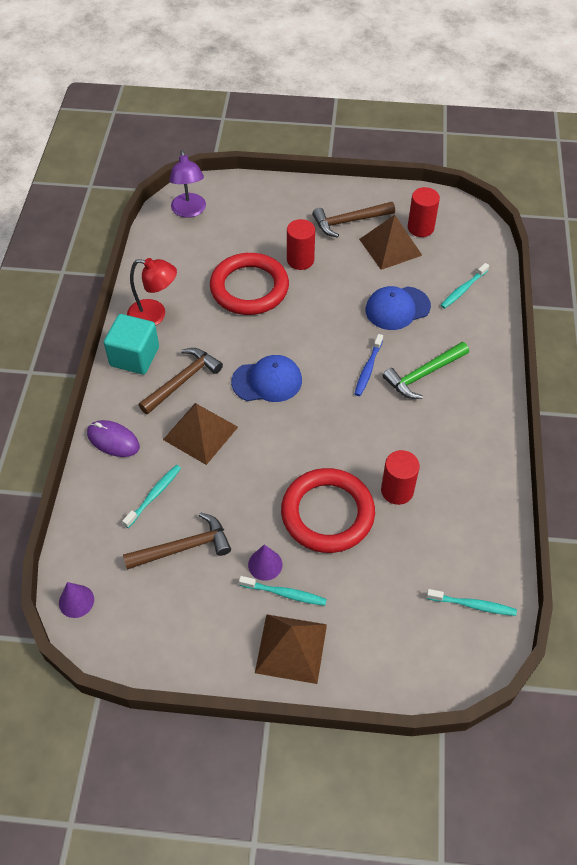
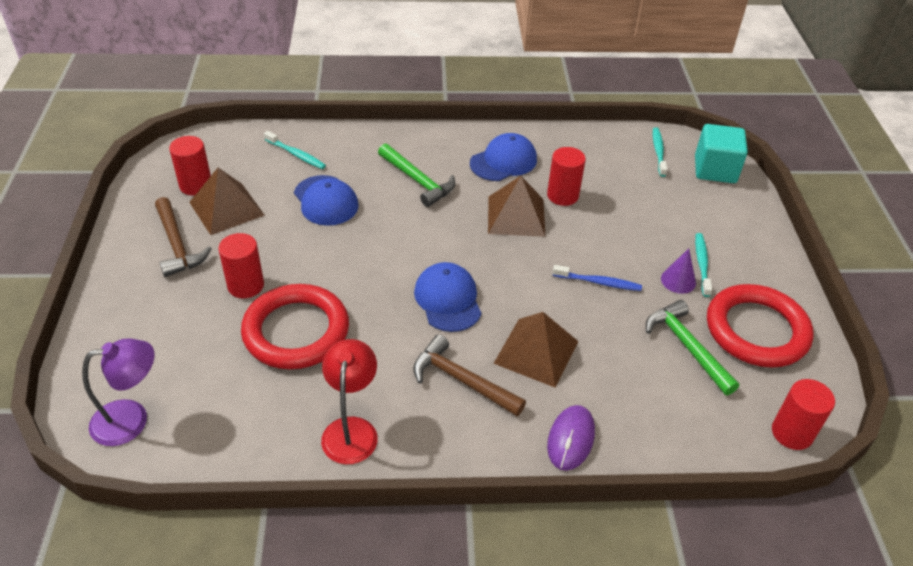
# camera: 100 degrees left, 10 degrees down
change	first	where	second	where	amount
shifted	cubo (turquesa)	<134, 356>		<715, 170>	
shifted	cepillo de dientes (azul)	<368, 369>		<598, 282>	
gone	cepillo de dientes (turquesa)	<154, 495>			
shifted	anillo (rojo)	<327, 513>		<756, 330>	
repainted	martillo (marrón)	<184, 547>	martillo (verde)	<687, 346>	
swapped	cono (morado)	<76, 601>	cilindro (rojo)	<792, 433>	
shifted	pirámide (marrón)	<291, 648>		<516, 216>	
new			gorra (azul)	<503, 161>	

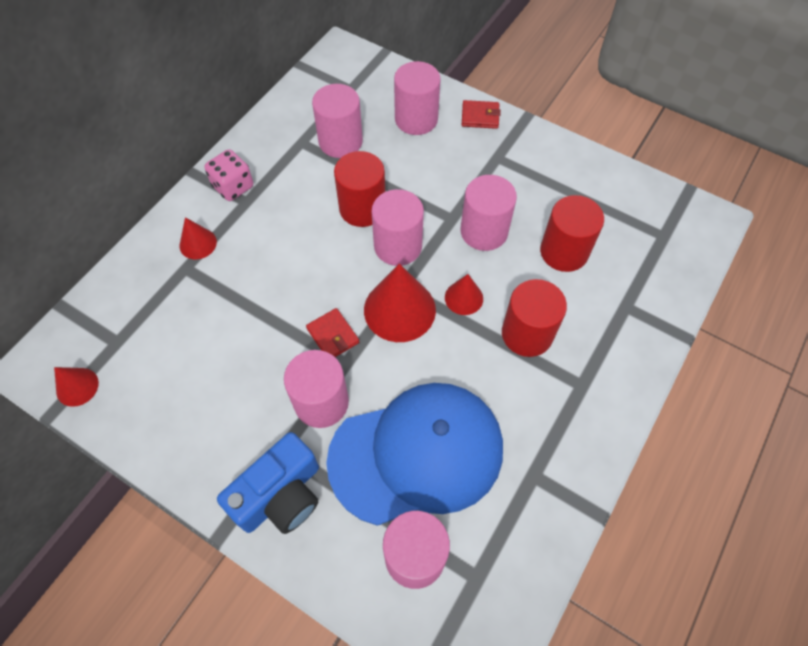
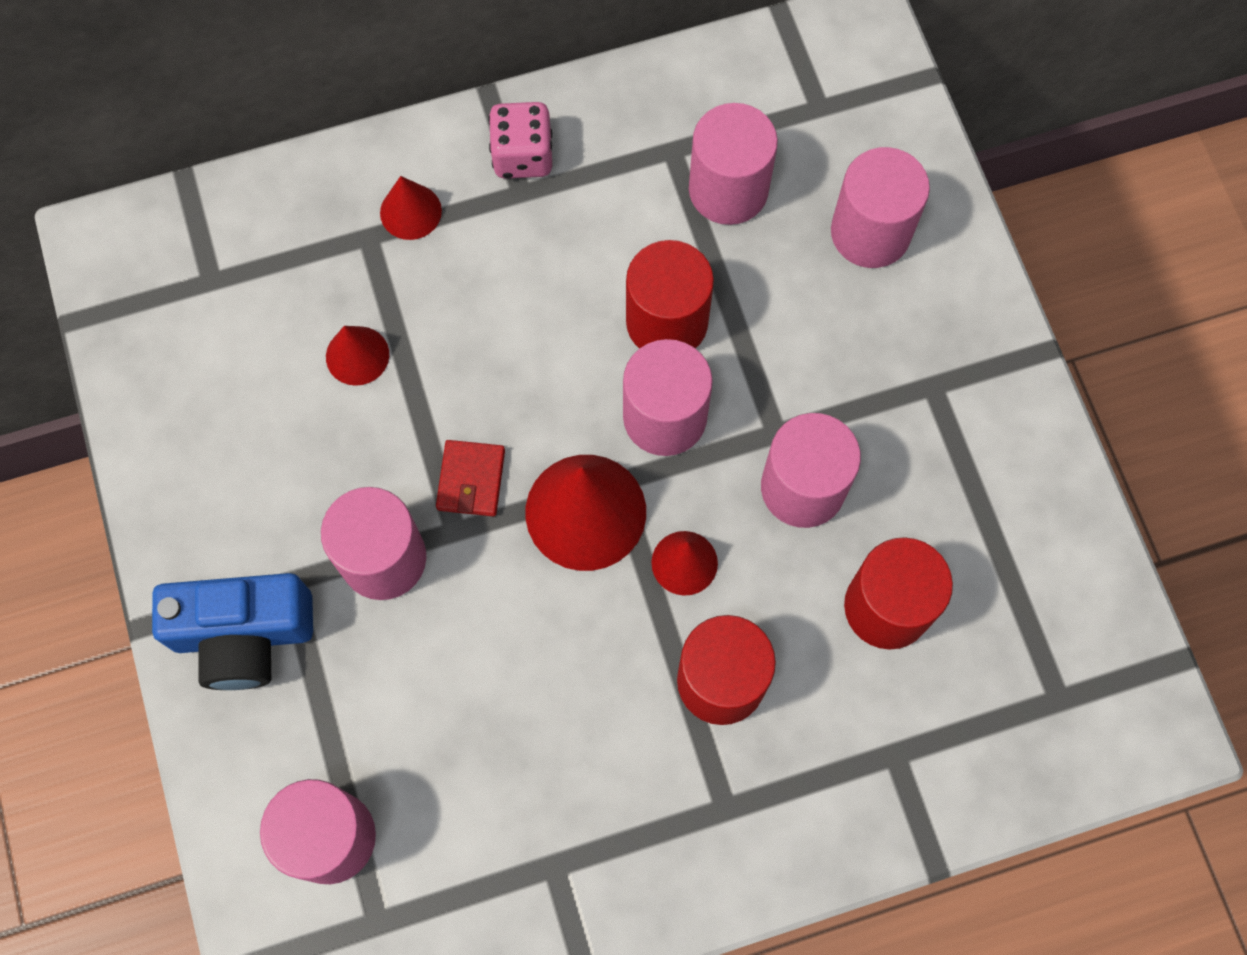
# camera: 40 degrees right, 10 degrees up
change	first	where	second	where	amount
gone	cartera (rojo)	<480, 116>			
shifted	cono (rojo)	<77, 387>		<357, 355>	
gone	gorra (azul)	<417, 454>			

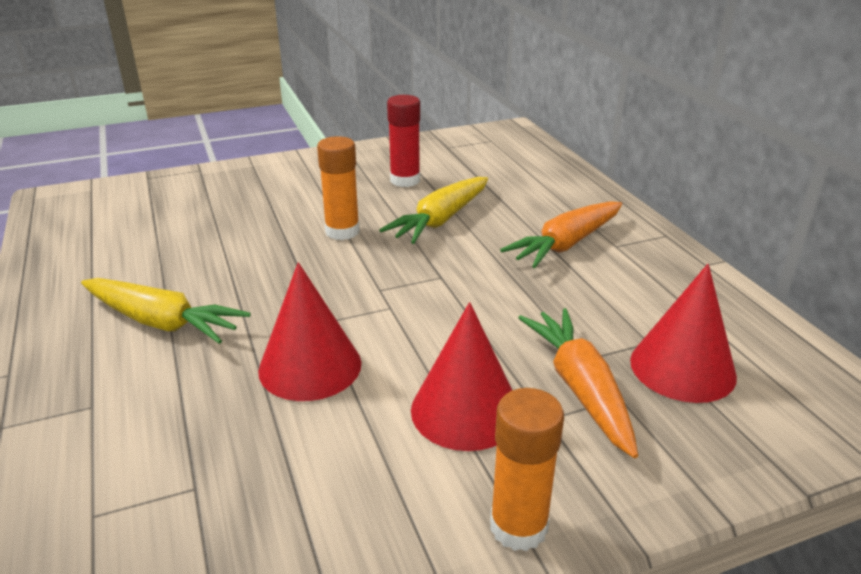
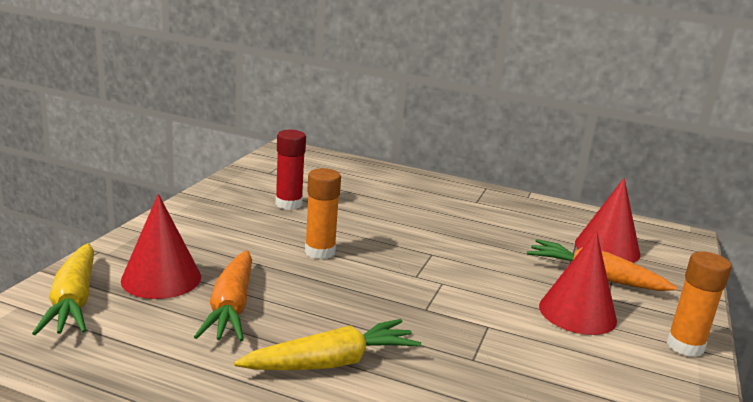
# camera: 50 degrees left, 10 degrees down
change	first	where	second	where	amount
shifted	zanahoria (amarillo)	<440, 220>		<73, 301>	
shifted	zanahoria (naranja)	<566, 244>		<231, 307>	
shifted	cono (rojo)	<310, 366>		<161, 278>	

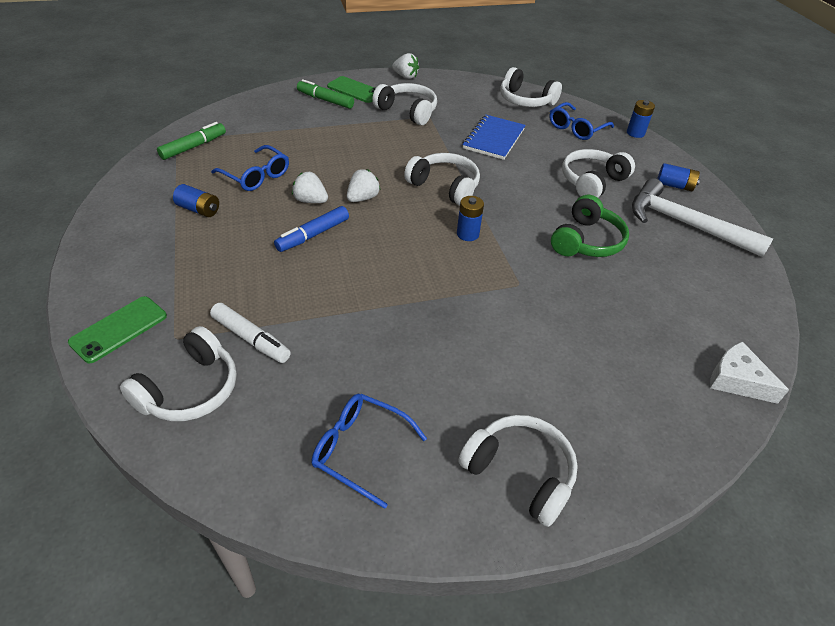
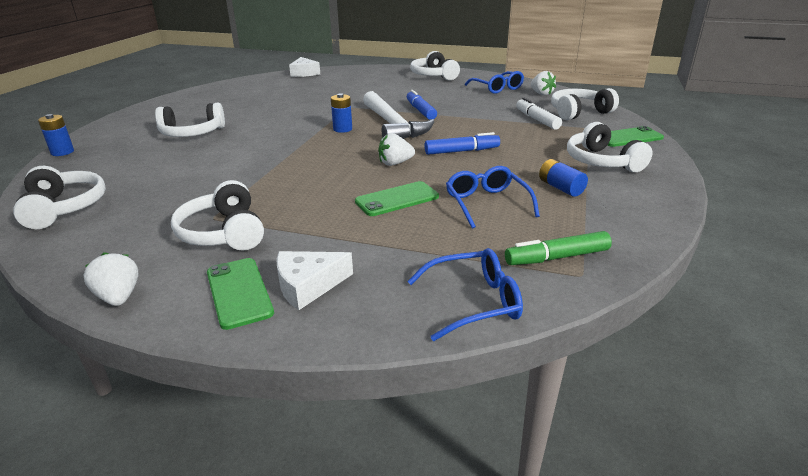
# camera: 145 degrees left, 15 degrees down
change	first	where	second	where	amount
swapped	rotulador (verde)	<325, 100>	queso (blanco)	<308, 285>	
shifted	gafas (azul)	<576, 128>		<474, 302>	
gone	cuaderno (azul)	<494, 139>			
shifted	auriculares (blanco)	<445, 186>		<601, 162>	
gone	pila (azul)	<674, 185>			
shifted	fresa (blanco)	<310, 201>		<541, 94>	
shifted	martillo (blanco)	<685, 224>		<392, 125>	
gone	auriculares (verde)	<586, 241>			
new			rotulador (azul)	<420, 111>	
new			móvil (verde)	<397, 199>	

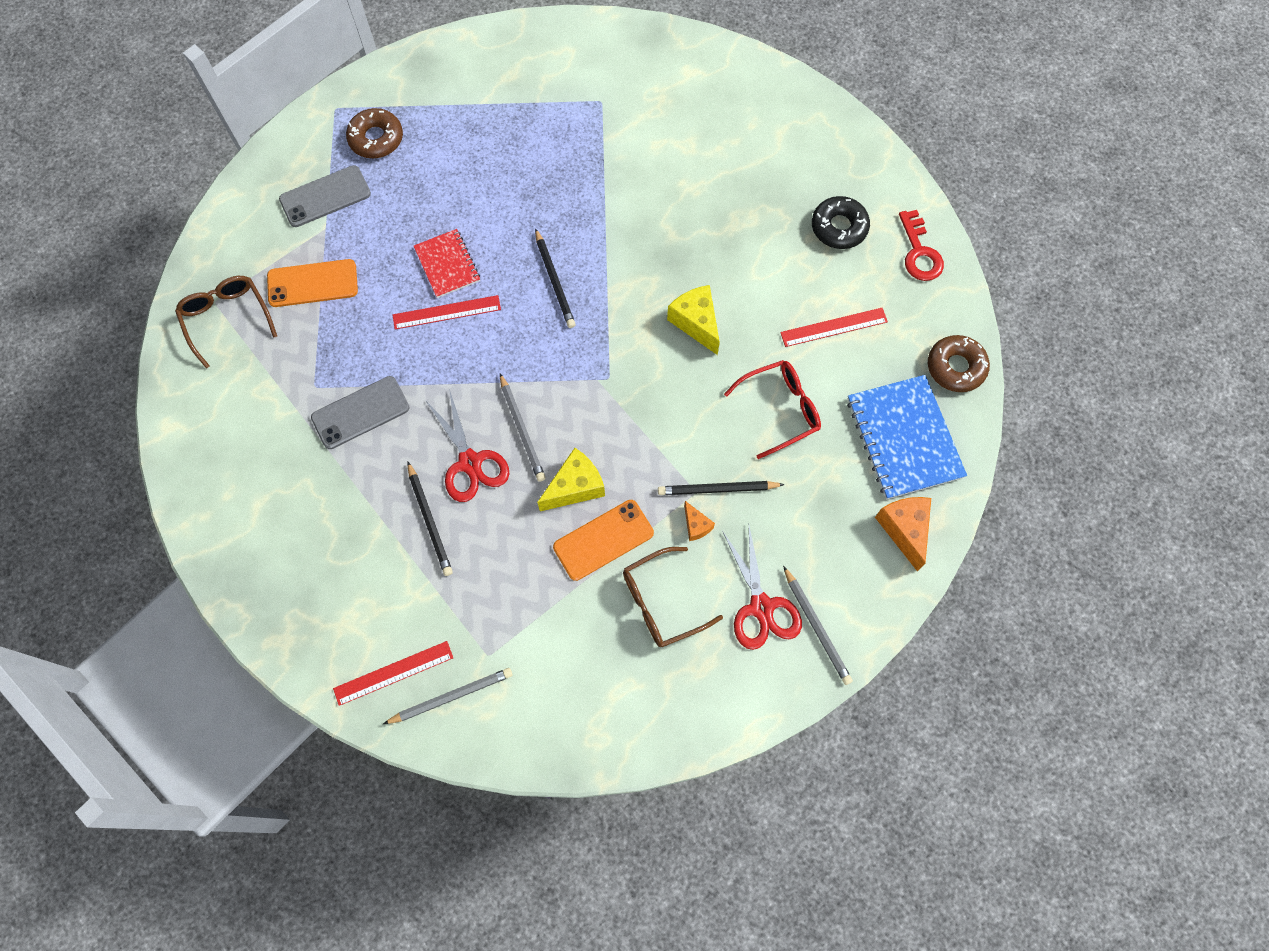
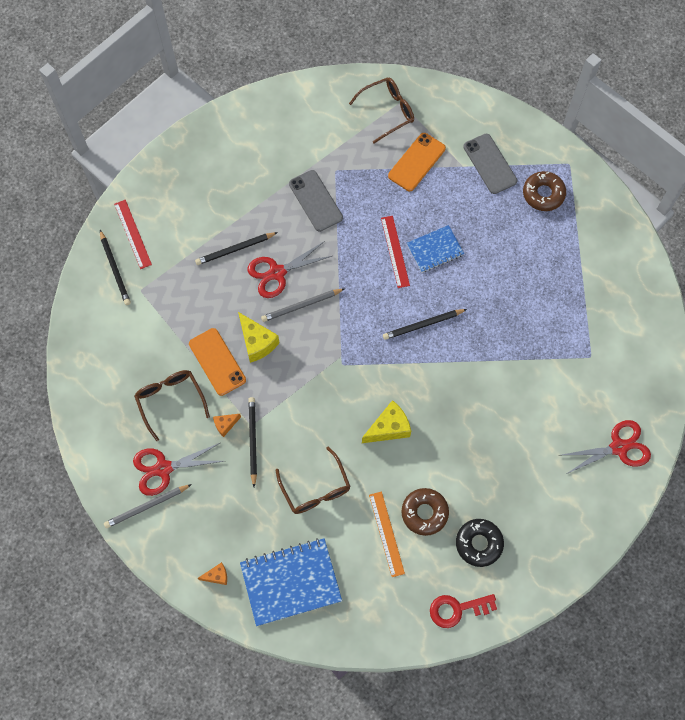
# camera: 90 degrees right, 0 degrees up
change	first	where	second	where	amount
repainted	cuaderno (rojo)	<447, 264>	cuaderno (azul)	<435, 250>	
rotated	móvil (naranja)	<312, 283>		<416, 162>	45 degrees clockwise
repainted	regla (rojo)	<834, 327>	regla (naranja)	<386, 534>	
shifted	rosquilla (marrón)	<955, 367>		<424, 513>	
repainted	gafas (rojo)	<780, 410>	gafas (marrón)	<315, 488>	
scaled	queso (naranja)	<904, 529>		<217, 576>	x0.55
repainted	lápiz (gris)	<451, 696>	lápiz (negro)	<115, 269>	
new			tijeras (rojo)	<618, 447>	

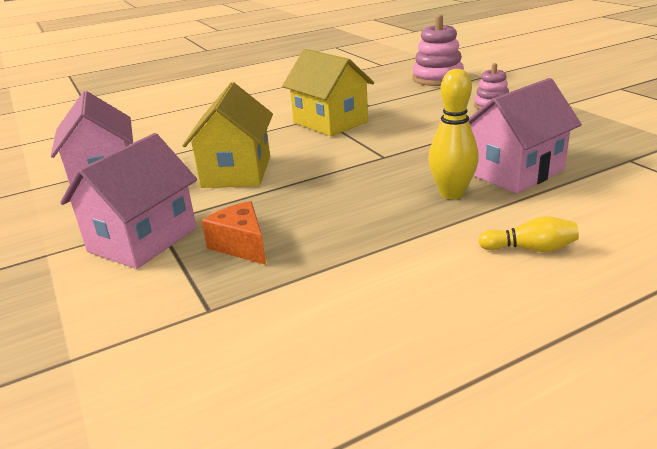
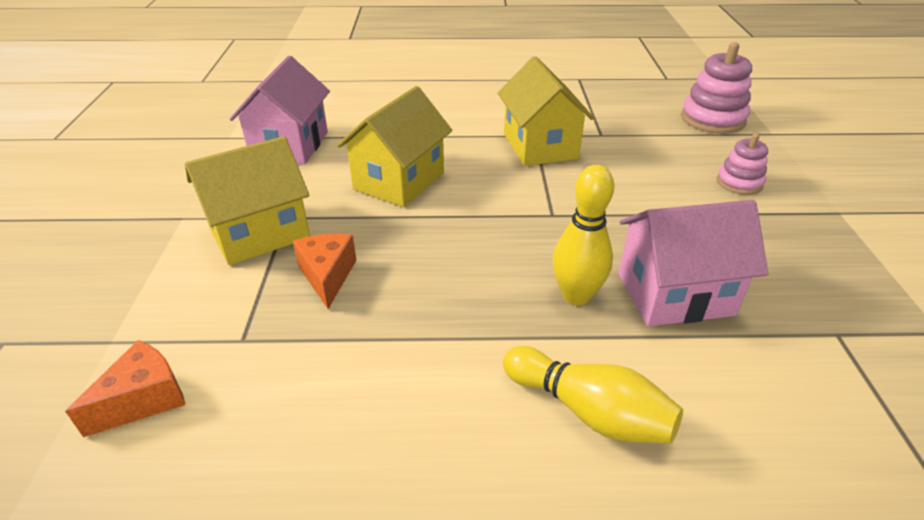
# camera: 25 degrees right, 10 degrees up
change	first	where	second	where	amount
repainted	casa (rosa)	<143, 240>	casa (amarillo)	<259, 233>	
scaled	bolo (amarillo)	<530, 249>		<589, 412>	x1.60
new			queso (naranja)	<144, 399>	

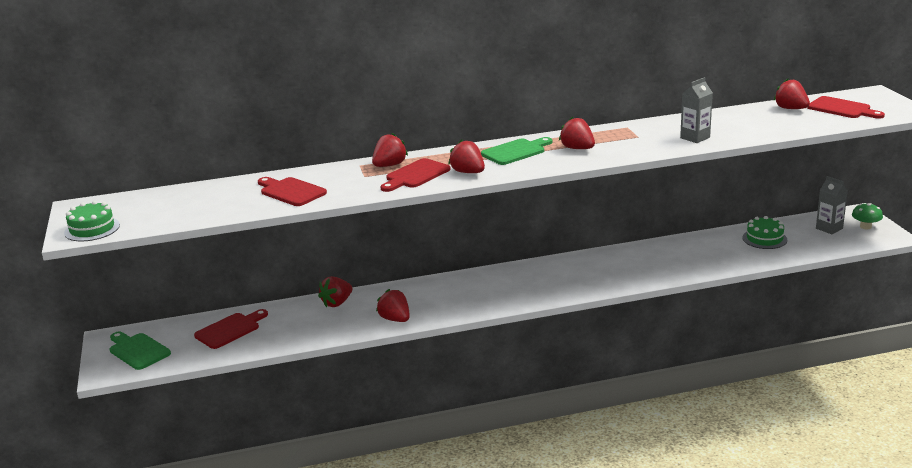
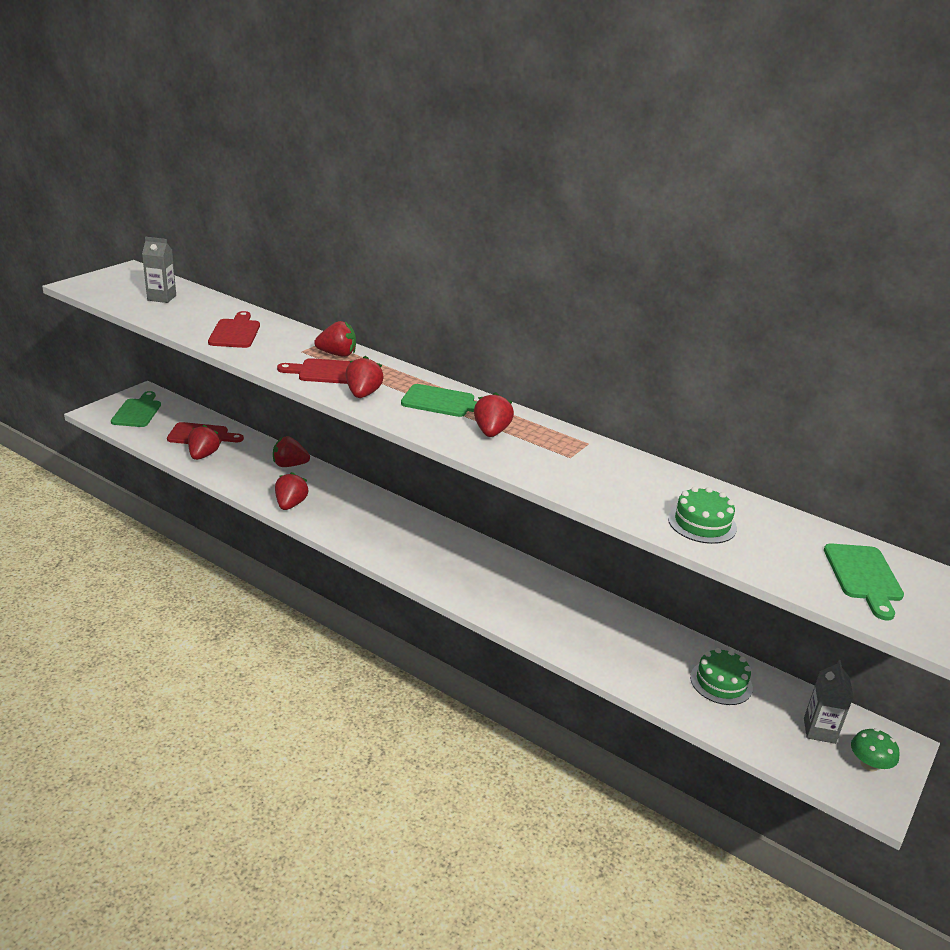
# camera: 45 degrees right, 5 degrees up
change	first	where	second	where	amount
shifted	cartón de leche (gris)	<695, 138>		<162, 298>	
shifted	fresa (rojo)	<790, 109>		<203, 455>	
repainted	tabla de cortar (rojo)	<842, 109>	tabla de cortar (verde)	<863, 576>	
shifted	tarta (verde)	<92, 229>		<702, 523>	

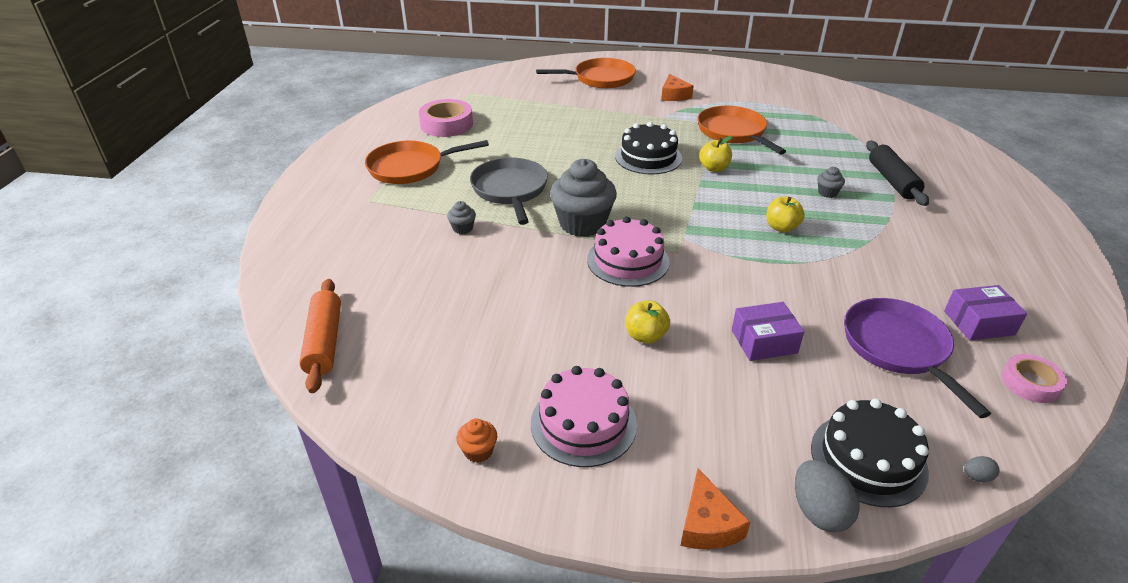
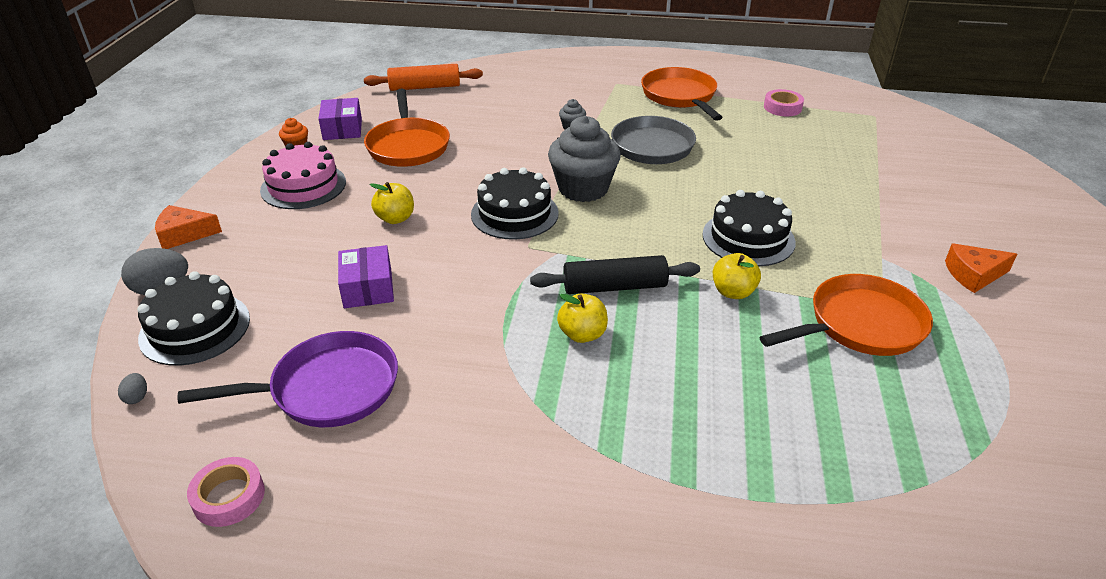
# camera: 90 degrees right, 0 degrees up
change	first	where	second	where	amount
shifted	sartén (naranja)	<600, 79>		<408, 146>	
scaled	cinta adhesiva (rosa)	<446, 124>		<782, 107>	x0.62
shifted	rodillo (negro)	<892, 181>		<614, 287>	
gone	magdalena (gris)	<827, 193>			
repainted	tarta (rosa)	<628, 260>	tarta (negro)	<514, 214>	
shifted	caja (morado)	<979, 323>		<342, 129>	

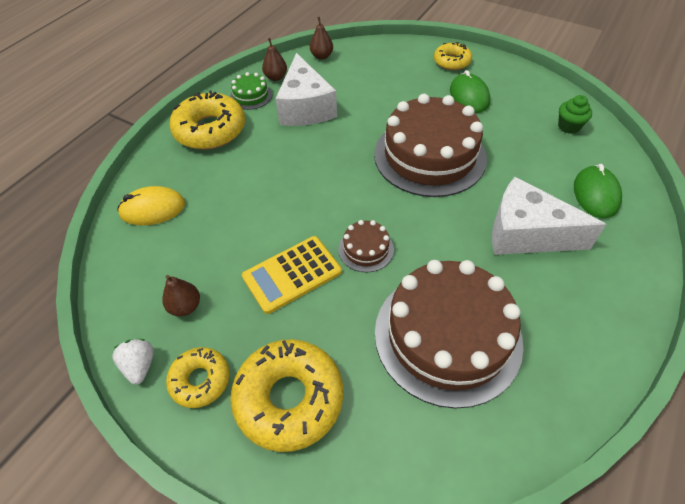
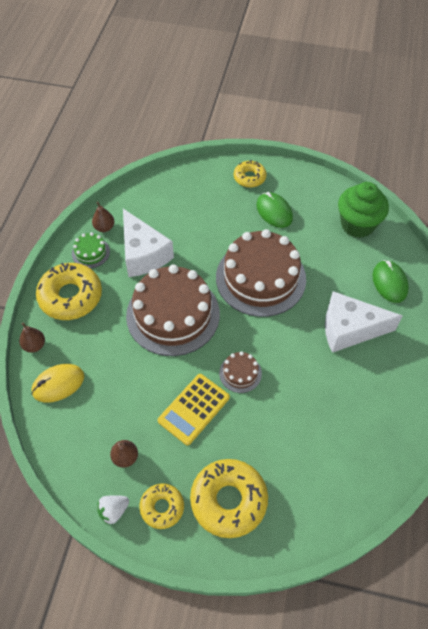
# camera: 20 degrees left, 5 degrees up
change	first	where	second	where	amount
shifted	pera (marrón)	<322, 56>		<34, 345>	
scaled	magdalena (verde)	<569, 126>		<357, 224>	x1.96
shifted	tarta (marrón)	<447, 336>		<173, 314>	
rotated	fresa (blanco)	<140, 366>		<113, 511>	90 degrees counterclockwise

